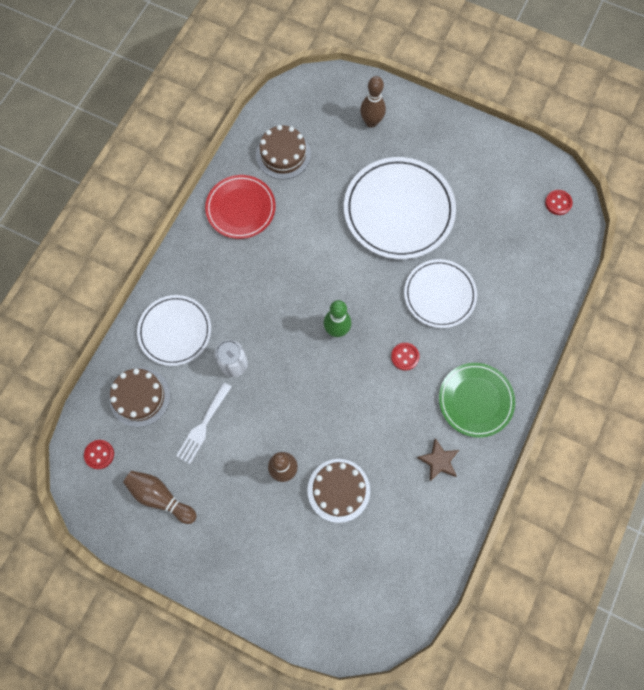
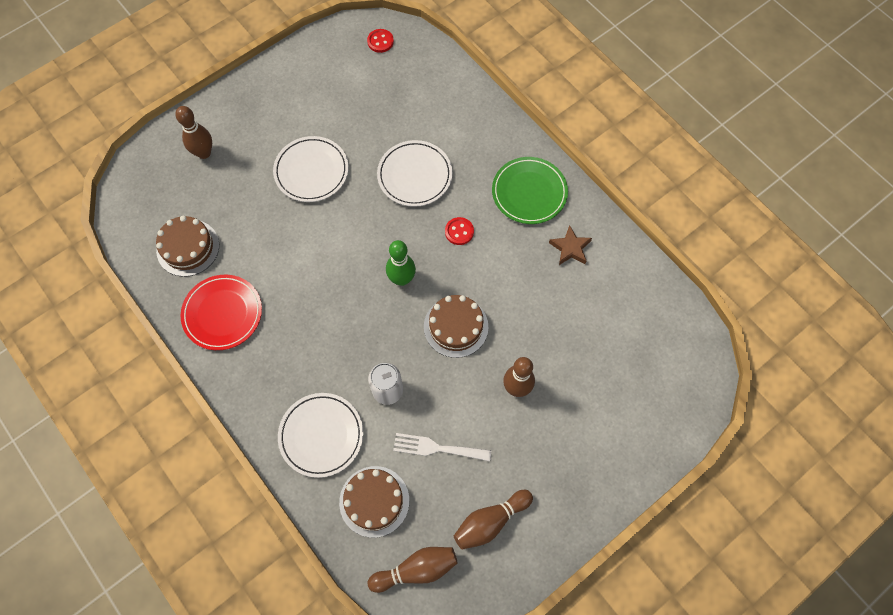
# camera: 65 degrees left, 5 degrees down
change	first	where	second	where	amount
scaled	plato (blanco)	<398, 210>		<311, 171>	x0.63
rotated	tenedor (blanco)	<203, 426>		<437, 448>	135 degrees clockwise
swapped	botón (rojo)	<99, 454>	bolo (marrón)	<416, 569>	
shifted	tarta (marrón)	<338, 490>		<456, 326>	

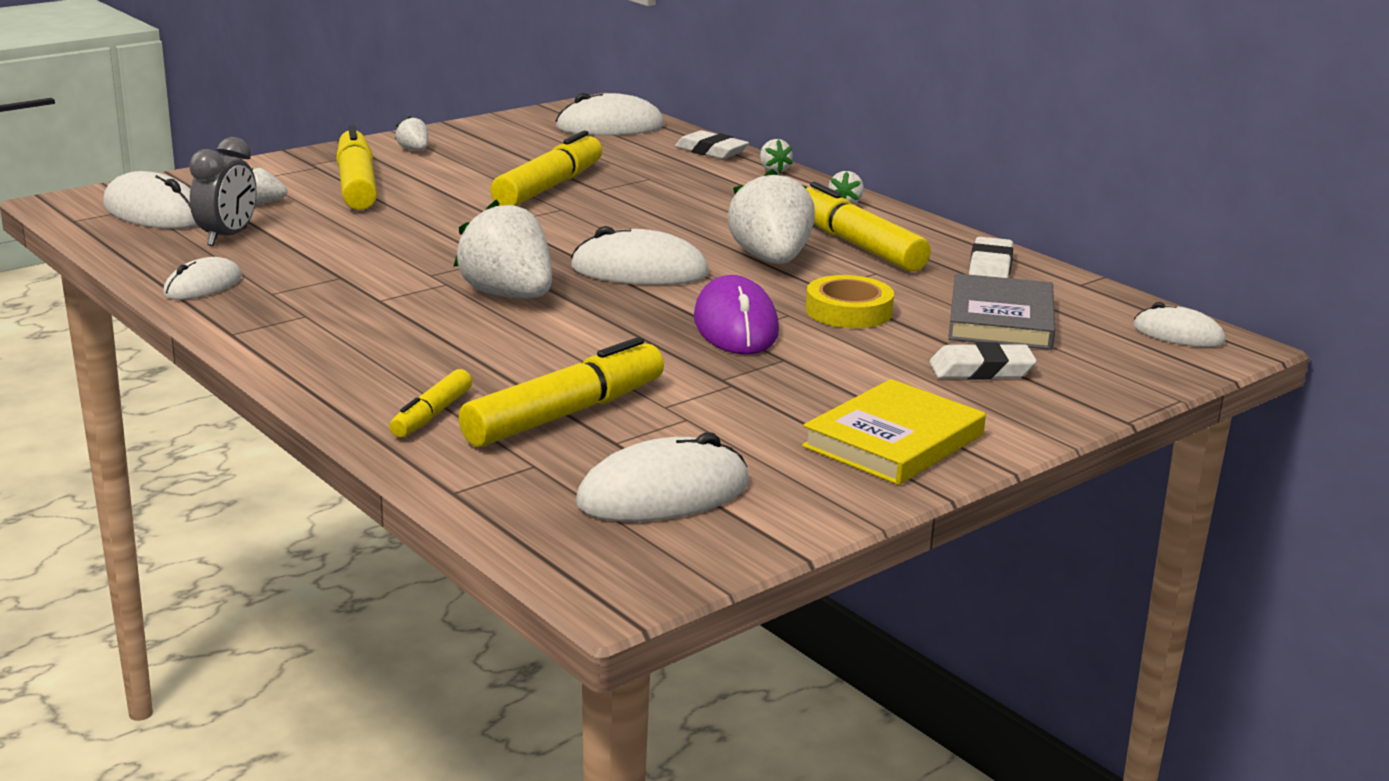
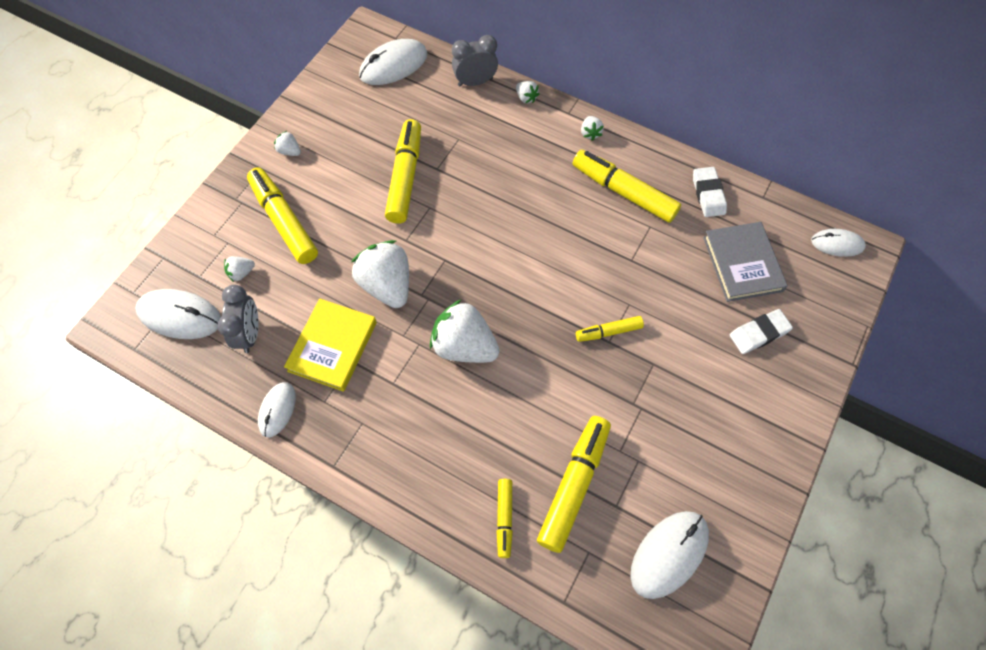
# camera: 20 degrees left, 40 degrees up
change	first	where	second	where	amount
swapped	goma de borrar (blanco)	<711, 151>	despertador (gris)	<475, 82>	
shifted	fresa (blanco)	<771, 260>		<387, 285>	
gone	ratón (blanco)	<639, 271>			
swapped	ratón (morado)	<736, 325>	rotulador (amarillo)	<608, 332>	
gone	cinta adhesiva (amarillo)	<848, 311>			
shifted	libro (amarillo)	<893, 441>		<332, 346>	

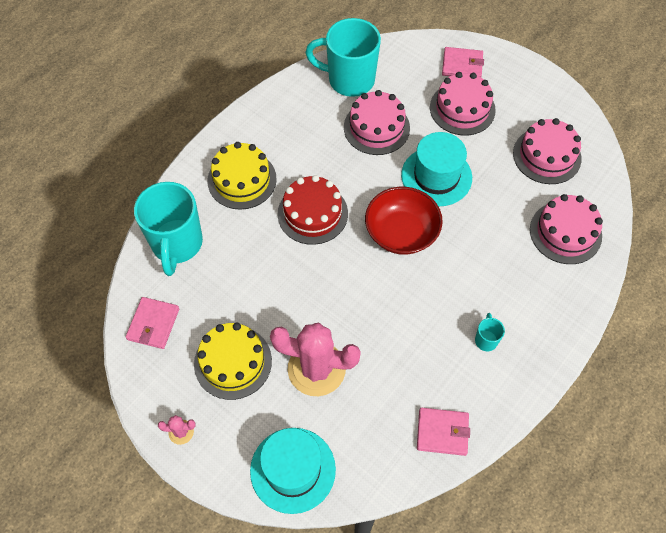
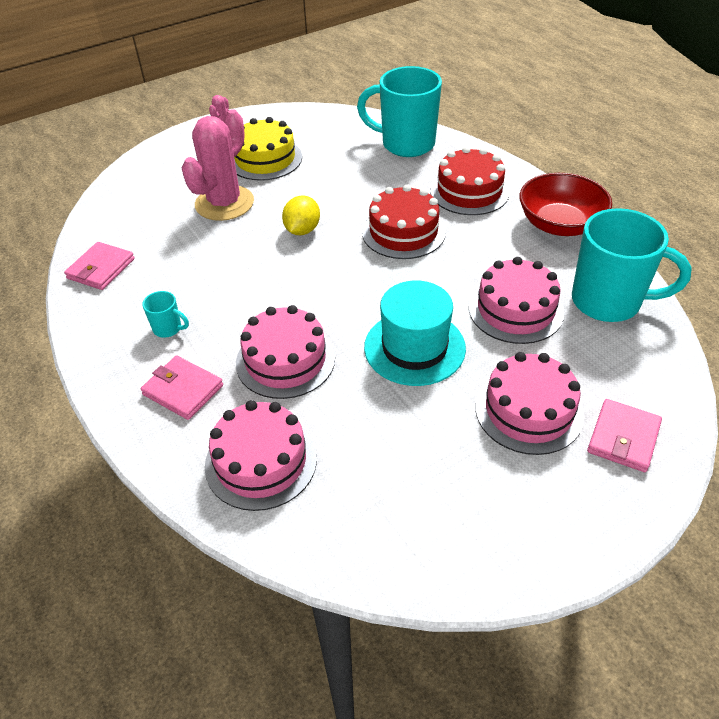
# camera: 110 degrees right, 15 degrees down
change	first	where	second	where	amount
rotated	taza (turquesa)	<349, 80>		<608, 302>	75 degrees clockwise
shifted	tarta (rosa)	<547, 156>		<285, 360>	
repainted	tarta (amarillo)	<242, 180>	tarta (rojo)	<469, 191>	
shifted	cuenco (rojo)	<401, 232>		<559, 224>	
shifted	cartera (rosa)	<153, 324>		<183, 390>	
gone	sombrero (turquesa)	<293, 470>			
new			limón (amarillo)	<302, 230>	

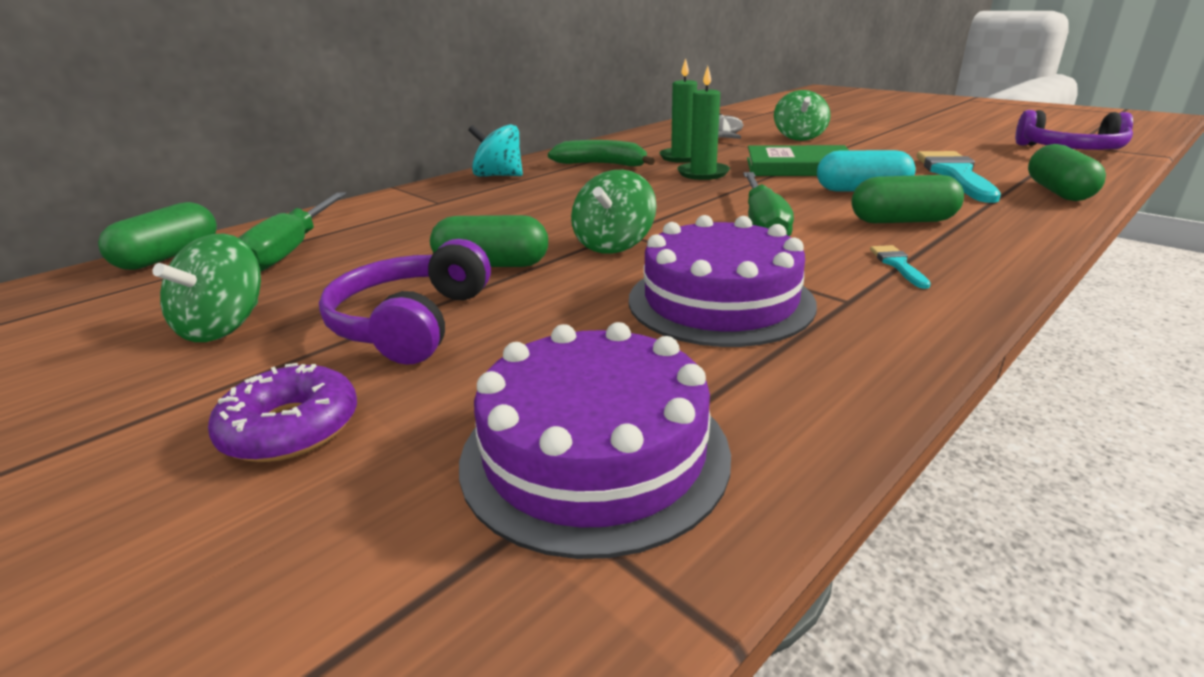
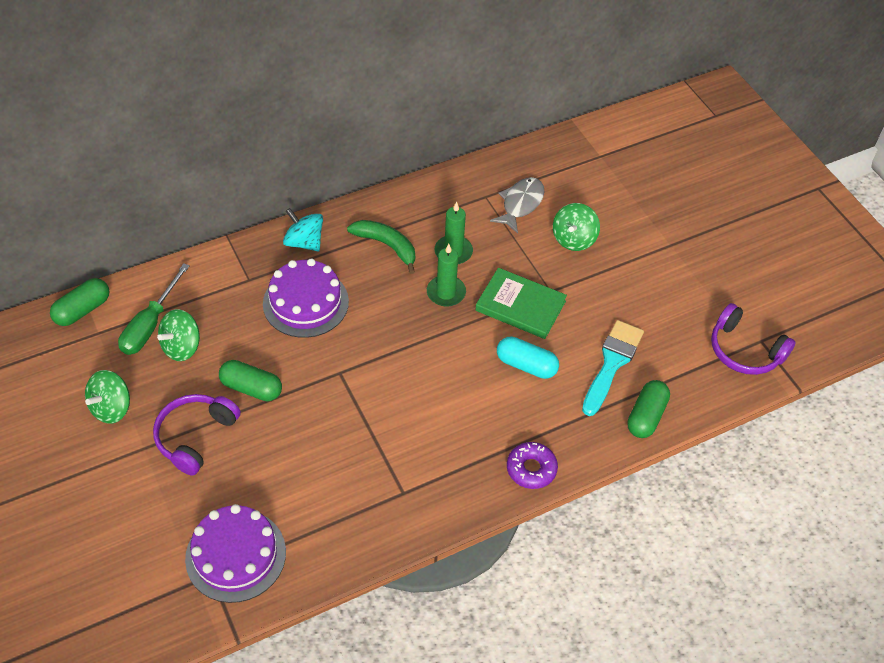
# camera: 15 degrees right, 25 degrees up
change	first	where	second	where	amount
shifted	peonza (verde)	<614, 244>		<182, 347>	
gone	destornillador (verde)	<762, 224>			
gone	cápsula (verde)	<902, 221>			
shifted	tarta (morado)	<720, 301>		<305, 302>	
gone	pincel (turquesa)	<898, 265>			
shifted	rosquilla (morado)	<291, 428>		<531, 469>	

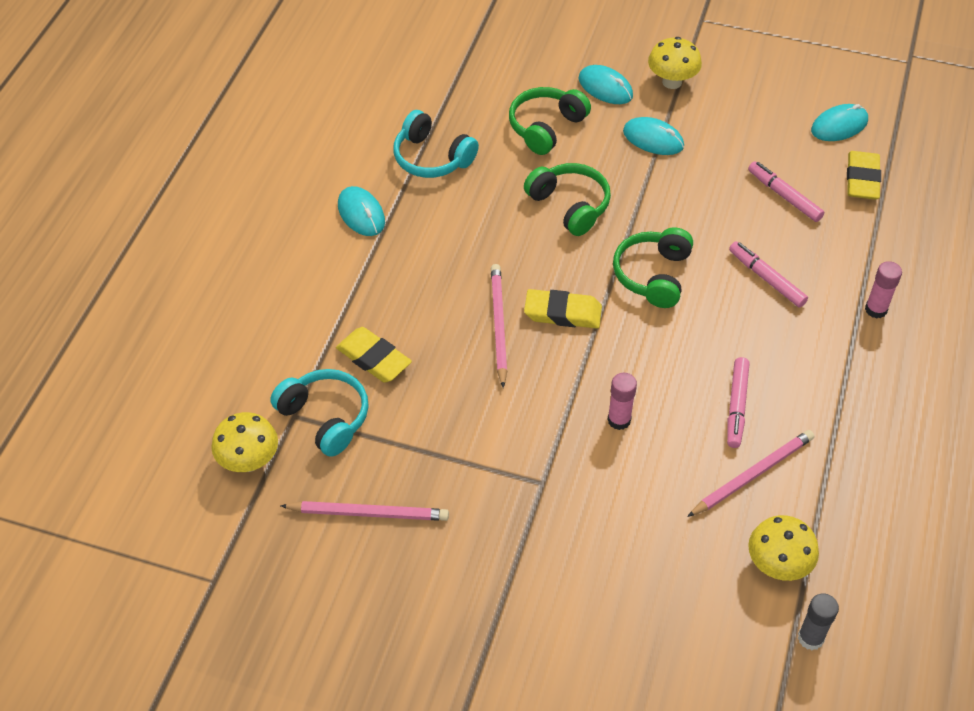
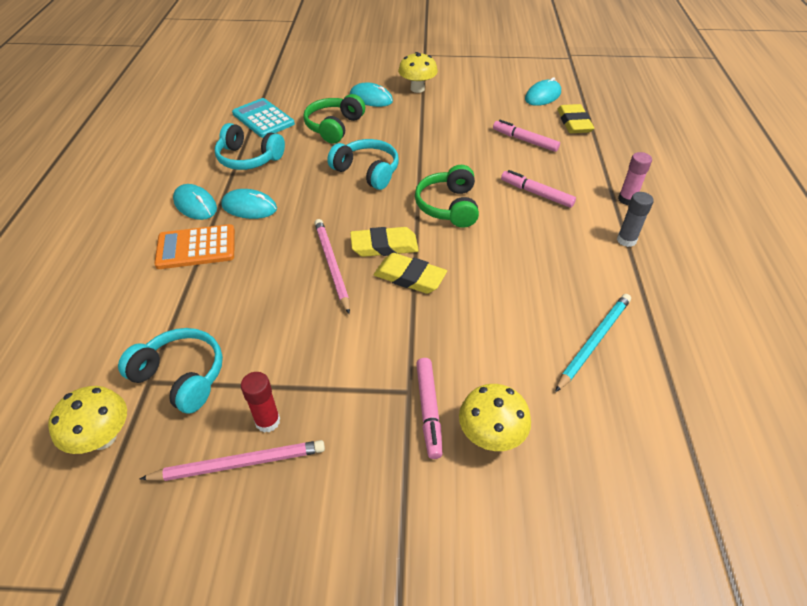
# camera: 15 degrees left, 5 degrees down
change	first	where	second	where	amount
shifted	ratón (turquesa)	<653, 139>		<249, 207>	
repainted	auriculares (verde)	<570, 205>	auriculares (turquesa)	<367, 171>	
shifted	goma de borrar (amarillo)	<374, 358>		<410, 277>	
shifted	rotulador (rosa)	<736, 406>		<428, 410>	
gone	barra de pegamento (rosa)	<619, 420>			
repainted	lápiz (rosa)	<752, 474>	lápiz (turquesa)	<593, 341>	
shifted	seta (amarillo)	<777, 565>		<490, 435>	
shifted	barra de pegamento (gris)	<810, 638>		<626, 240>	
new			calculadora (turquesa)	<263, 119>	
new			calculadora (naranja)	<196, 247>	
new			barra de pegamento (rojo)	<267, 421>	

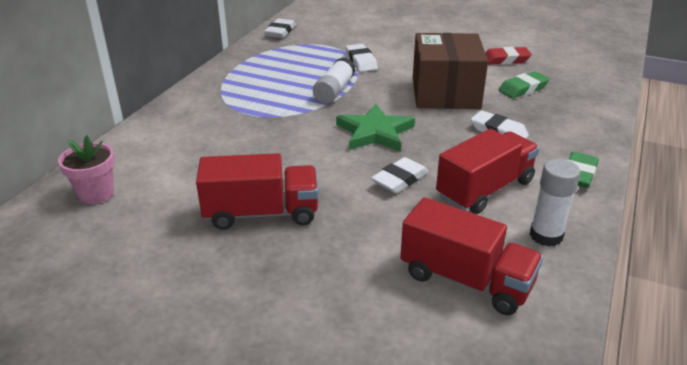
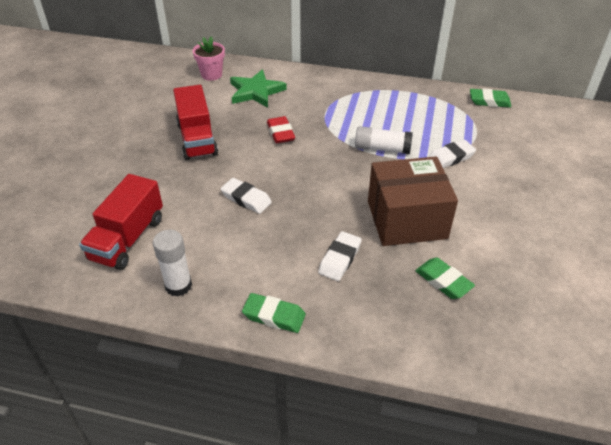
# camera: 80 degrees right, 10 degrees up
change	first	where	second	where	amount
repainted	goma de borrar (blanco)	<280, 32>	goma de borrar (verde)	<489, 101>	
shifted	goma de borrar (rojo)	<505, 60>		<280, 133>	
shifted	estrella (verde)	<375, 132>		<256, 91>	
gone	camión (rojo)	<485, 189>			

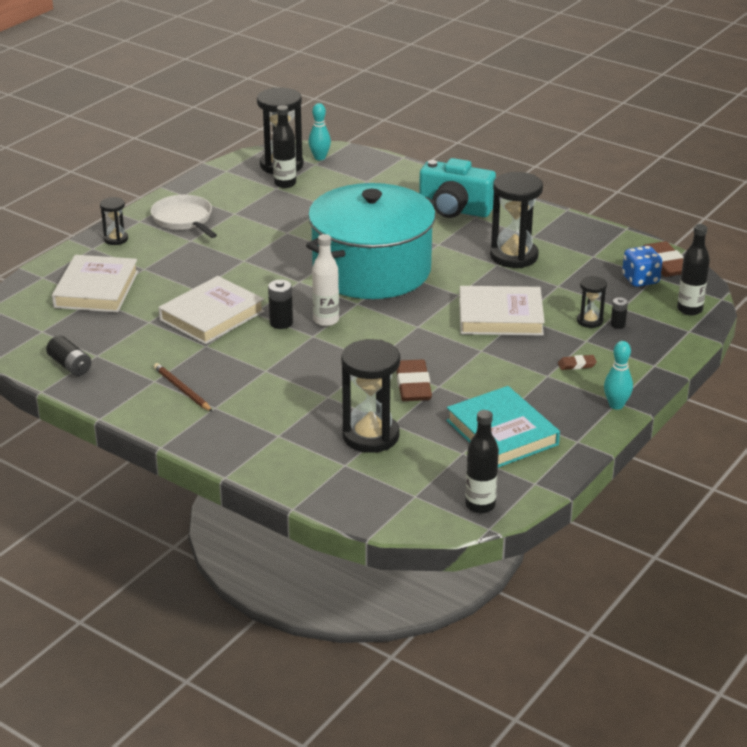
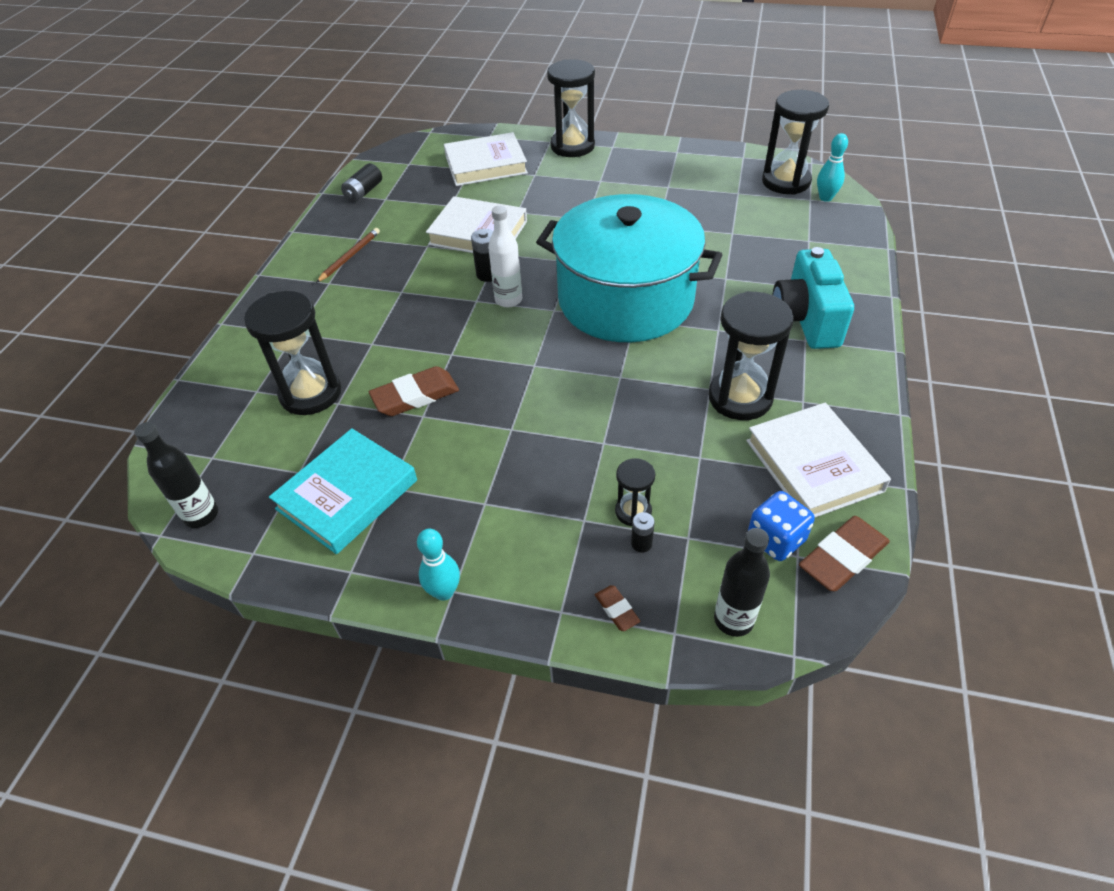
# camera: 70 degrees right, 15 degrees up
change	first	where	second	where	amount
gone	botella (negro)	<285, 184>			
gone	sartén (blanco)	<184, 220>			
scaled	reloj de arena (negro)	<116, 239>		<572, 146>	x1.95
shifted	libro (blanco)	<500, 316>		<813, 465>	
shifted	goma de borrar (marrón)	<576, 365>		<617, 610>	

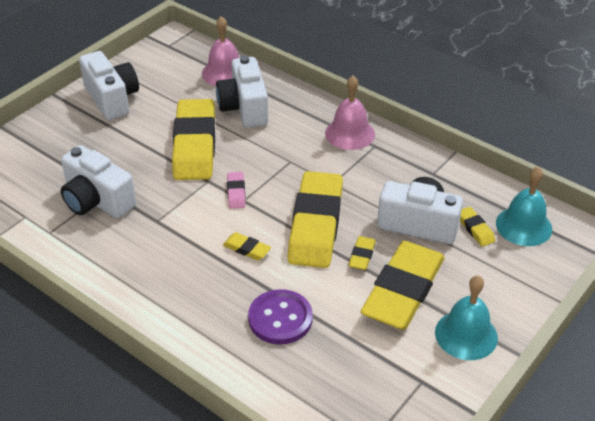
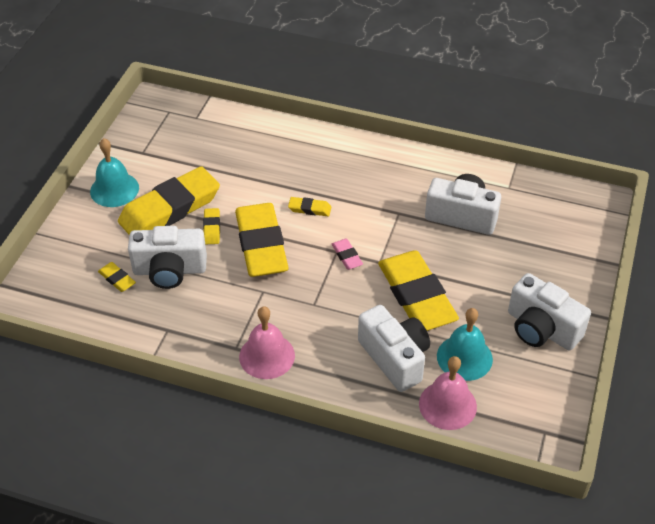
# camera: 160 degrees right, 5 degrees up
change	first	where	second	where	amount
shifted	campana (turquesa)	<523, 226>		<464, 357>	
rotated	goma de borrar (amarillo)	<403, 291>		<170, 209>	45 degrees clockwise
gone	botón (morado)	<280, 318>			

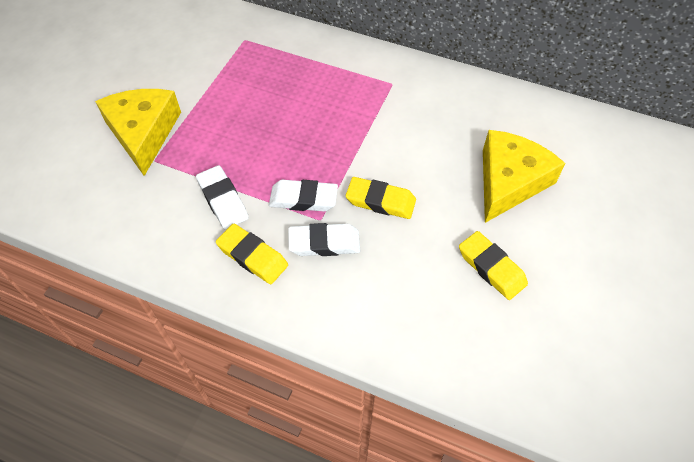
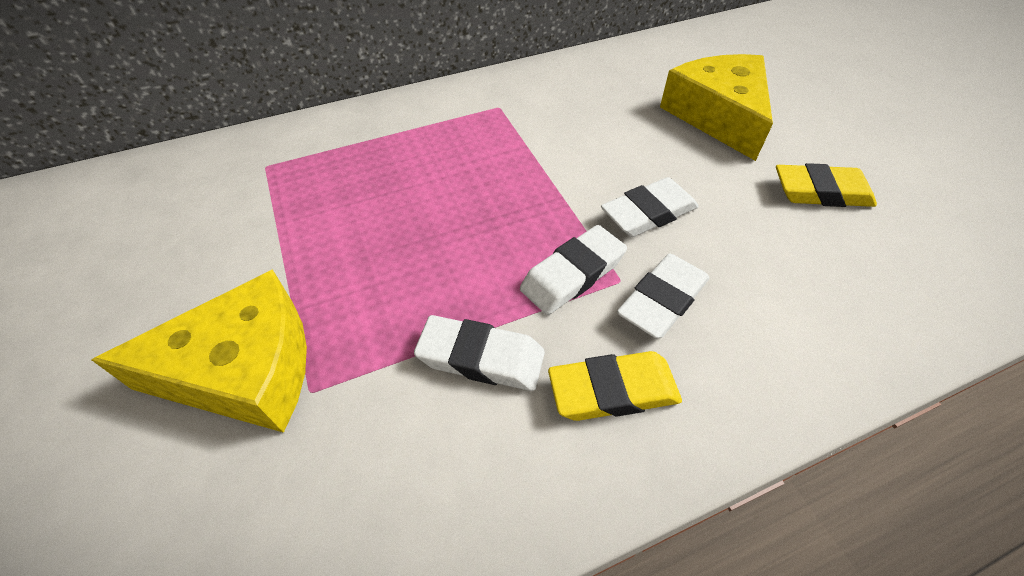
# camera: 45 degrees left, 5 degrees down
change	first	where	second	where	amount
rotated	queso (amarillo)	<143, 133>		<245, 369>	135 degrees clockwise
repainted	goma de borrar (amarillo)	<380, 201>	goma de borrar (blanco)	<648, 213>	

